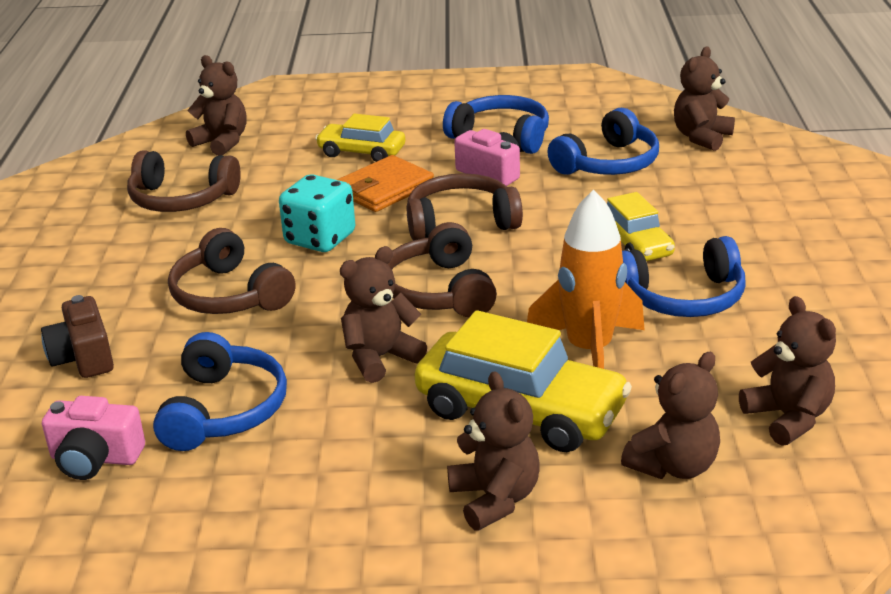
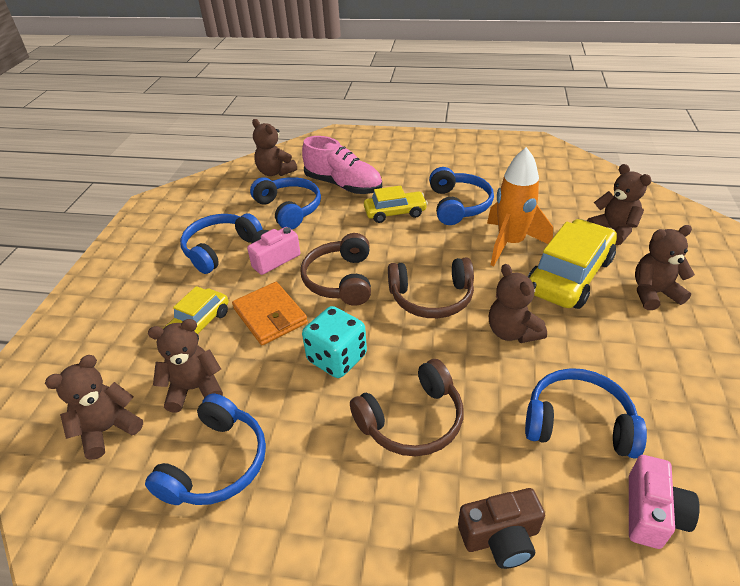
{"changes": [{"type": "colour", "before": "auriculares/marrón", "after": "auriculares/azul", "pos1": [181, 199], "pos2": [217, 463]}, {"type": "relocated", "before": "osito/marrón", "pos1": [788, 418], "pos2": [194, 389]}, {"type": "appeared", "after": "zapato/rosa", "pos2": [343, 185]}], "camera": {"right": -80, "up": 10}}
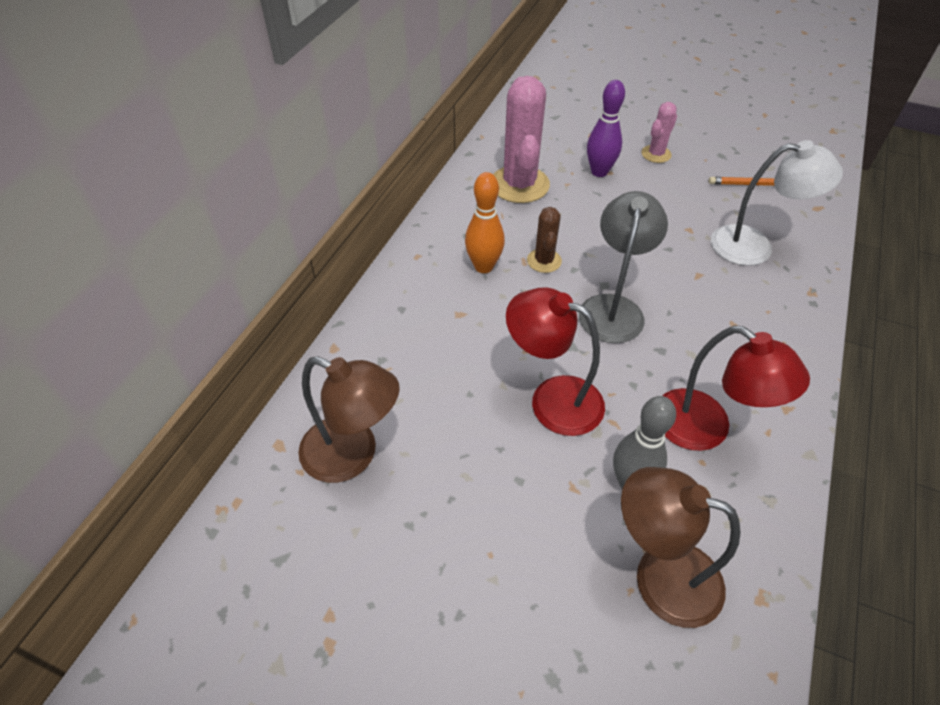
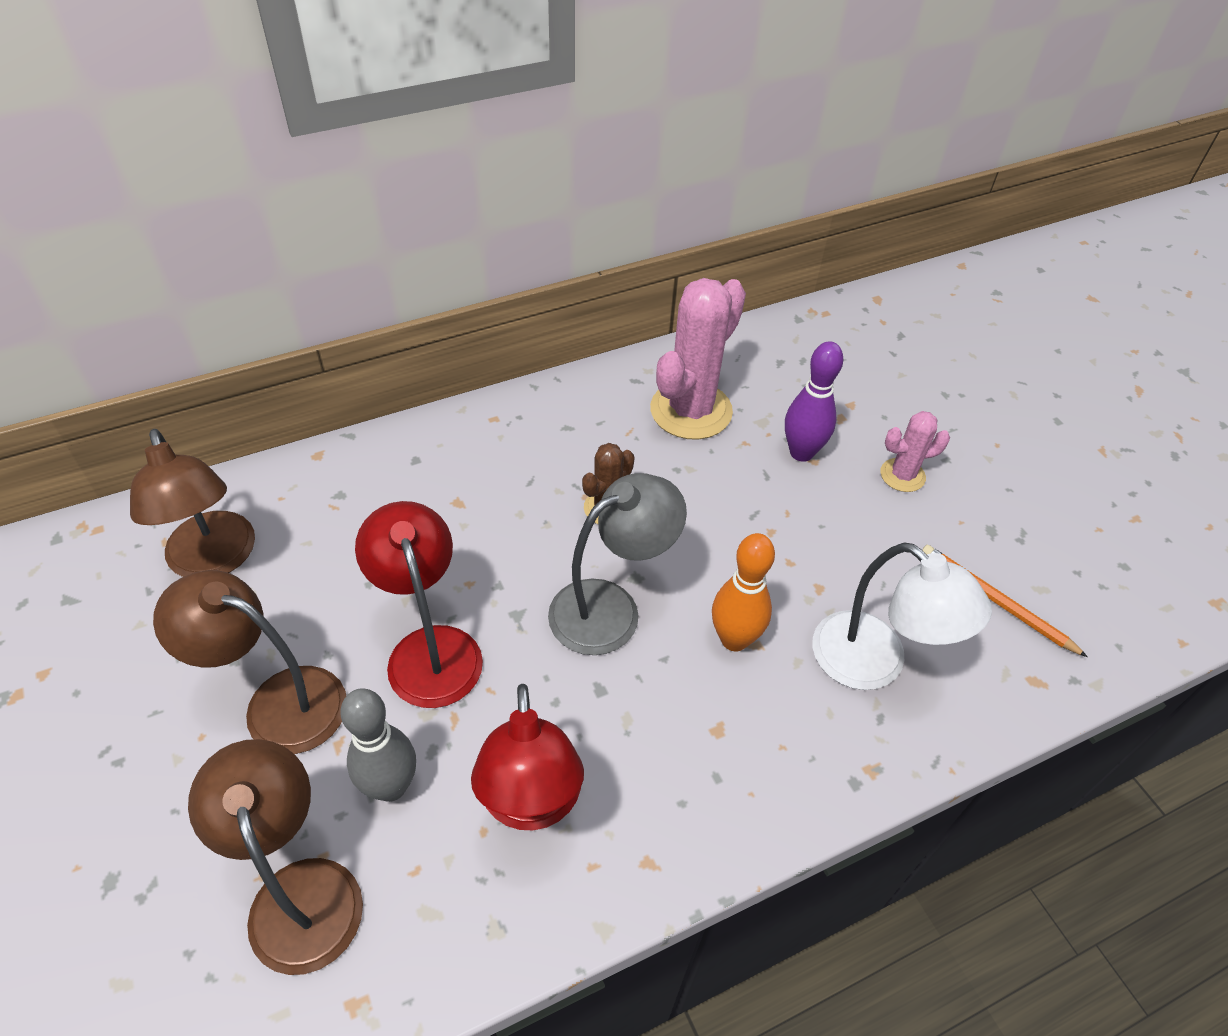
{"changes": [{"type": "appeared", "after": "lámpara/marrón", "pos2": [278, 702]}, {"type": "relocated", "before": "bolo/naranja", "pos1": [484, 266], "pos2": [734, 639]}], "camera": {"right": 40, "up": 0}}
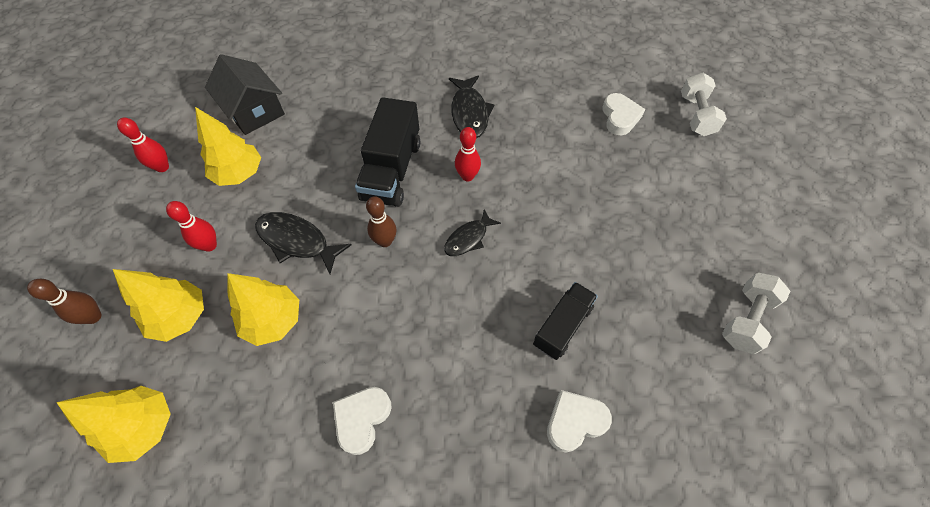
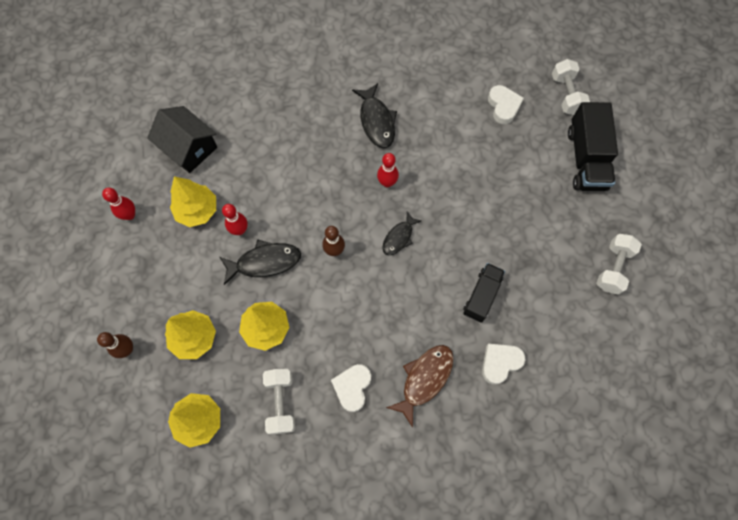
{"changes": [{"type": "spun", "before": "pez/negro", "pos1": [297, 241], "pos2": [264, 262], "turn": 150}, {"type": "relocated", "before": "bolo/rojo", "pos1": [210, 245], "pos2": [239, 230]}, {"type": "appeared", "after": "mancuerna/blanco", "pos2": [281, 402]}, {"type": "appeared", "after": "pez/marrón", "pos2": [424, 379]}, {"type": "relocated", "before": "camión/negro", "pos1": [392, 170], "pos2": [586, 159]}], "camera": {"right": -10, "up": 10}}
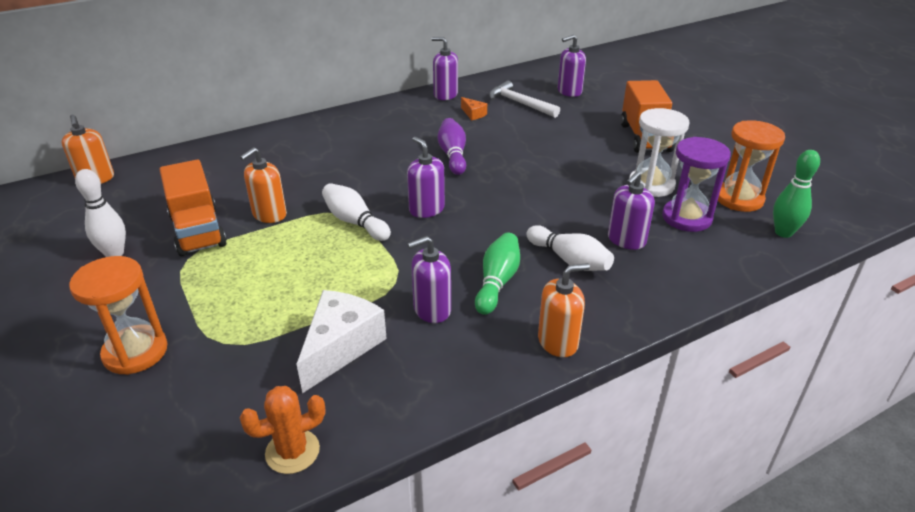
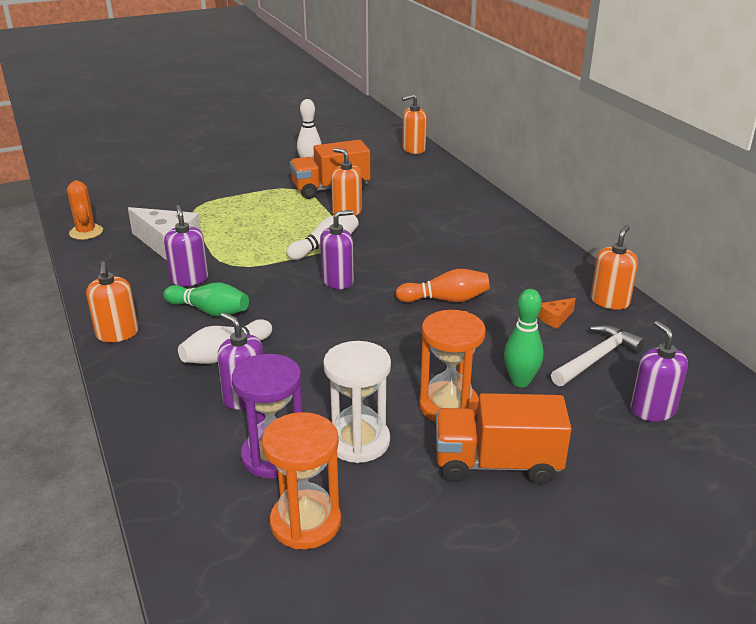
{"changes": [{"type": "colour", "before": "bolo/morado", "after": "bolo/naranja", "pos1": [453, 155], "pos2": [446, 299]}, {"type": "relocated", "before": "reloj de arena/naranja", "pos1": [135, 352], "pos2": [448, 406]}, {"type": "relocated", "before": "bolo/verde", "pos1": [783, 232], "pos2": [520, 381]}, {"type": "colour", "before": "dispensador de jabón/morado", "after": "dispensador de jabón/naranja", "pos1": [445, 95], "pos2": [610, 301]}], "camera": {"right": 95, "up": -5}}
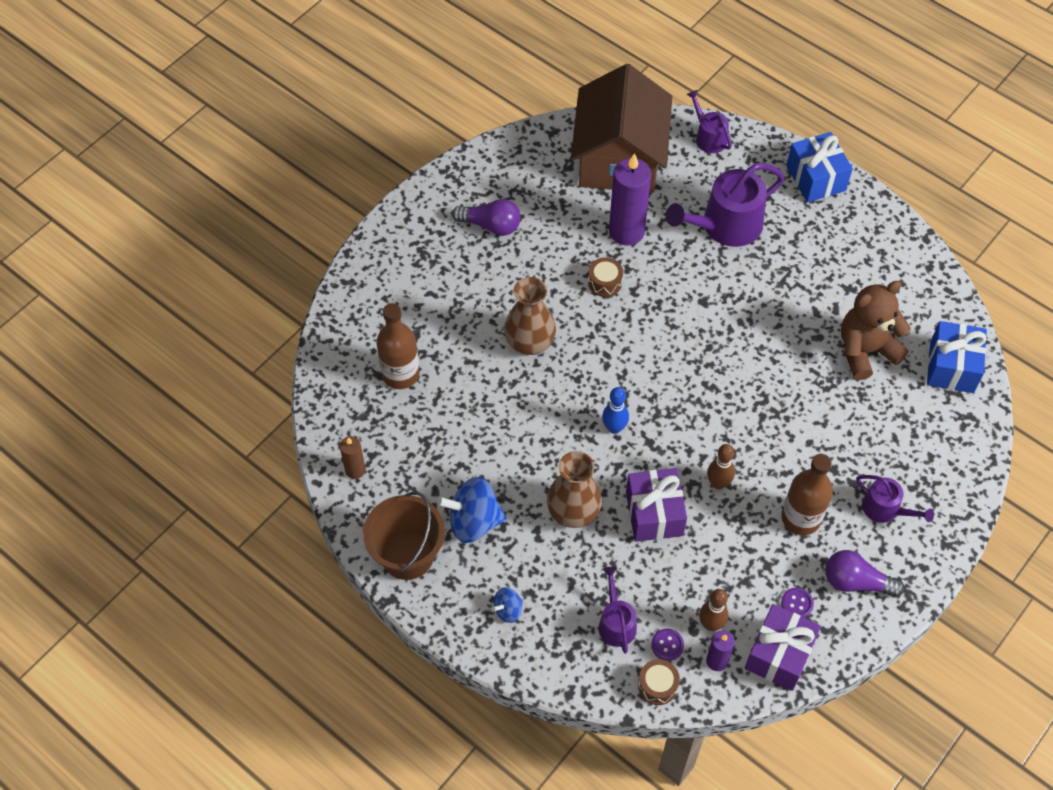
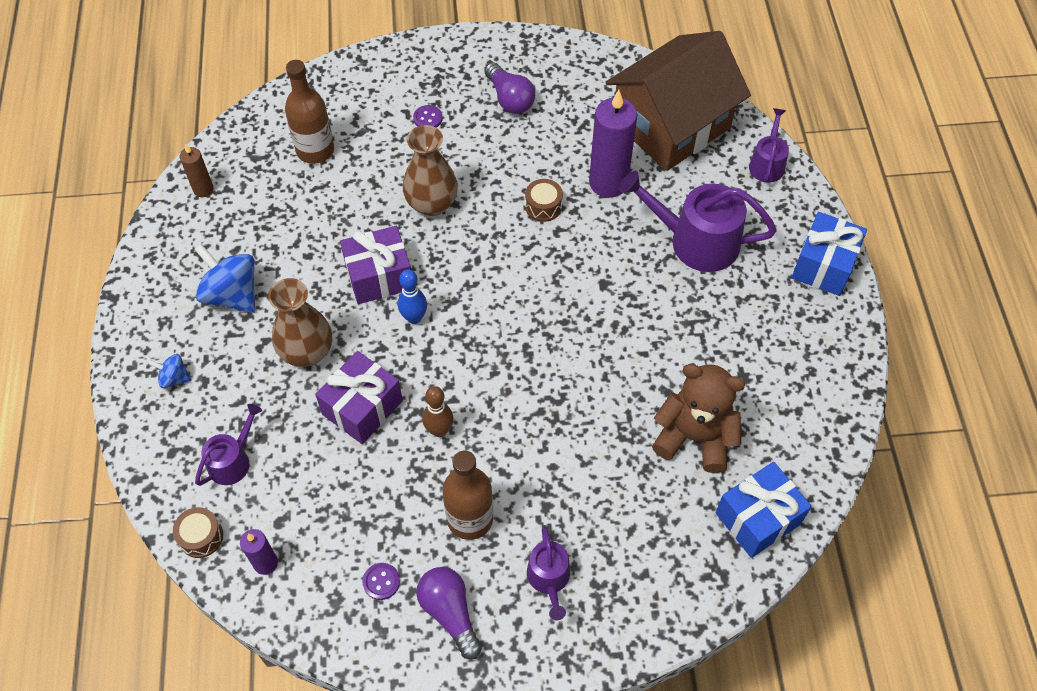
{"changes": [{"type": "relocated", "before": "regalo/morado", "pos1": [779, 655], "pos2": [379, 276]}, {"type": "relocated", "before": "botón/morado", "pos1": [667, 645], "pos2": [428, 118]}, {"type": "missing", "before": "balde/marrón", "pos1": [407, 555]}, {"type": "missing", "before": "bolo/marrón", "pos1": [711, 624]}], "camera": {"right": 45, "up": 0}}
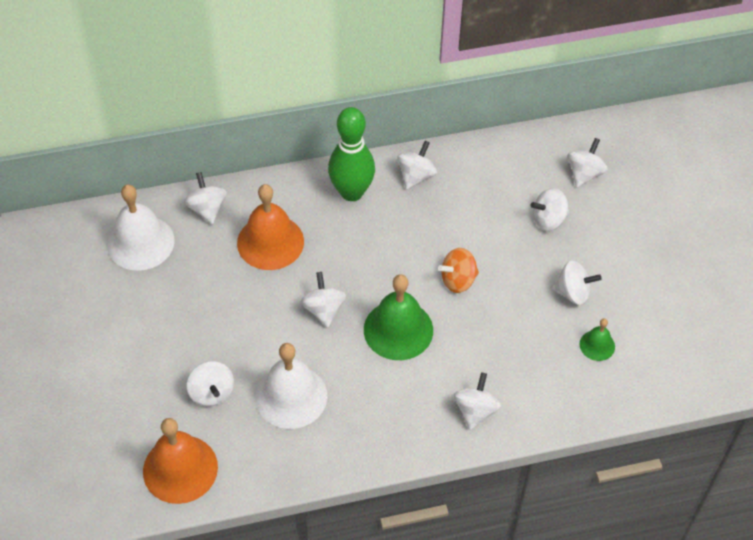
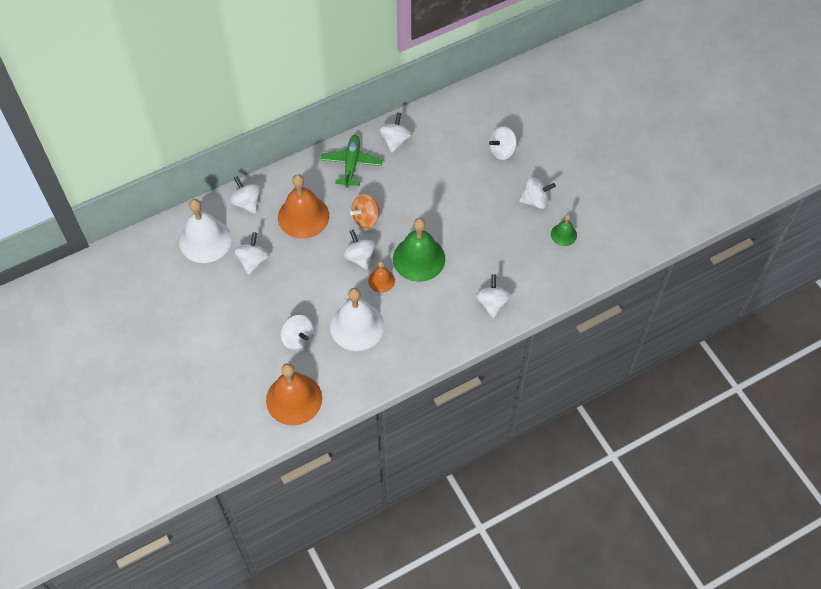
{"changes": [{"type": "relocated", "before": "peonza/blanco", "pos1": [584, 173], "pos2": [253, 260]}, {"type": "exchanged", "before": "bolo/verde", "after": "avión/verde", "pos1": [351, 192], "pos2": [351, 164]}, {"type": "relocated", "before": "peonza/naranja", "pos1": [458, 280], "pos2": [365, 218]}, {"type": "appeared", "after": "campana/naranja", "pos2": [381, 280]}], "camera": {"right": -15, "up": 5}}
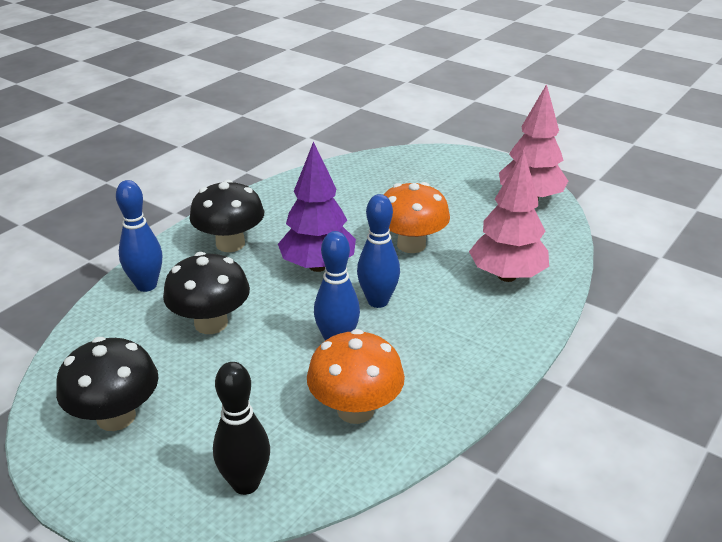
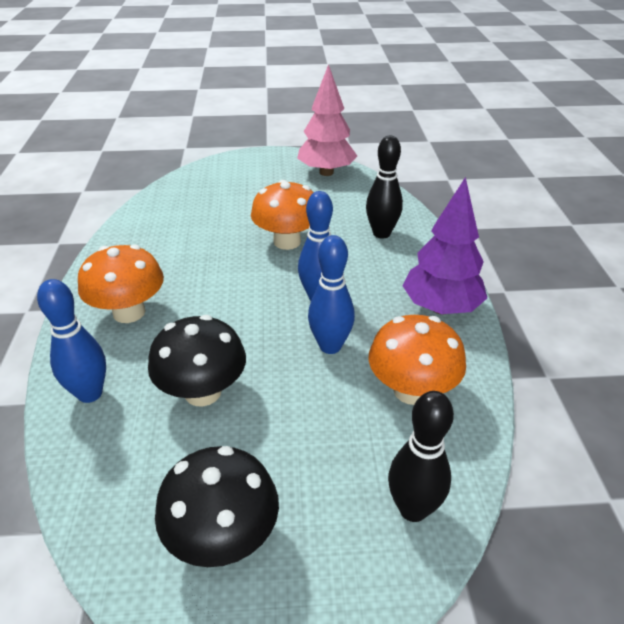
{"changes": [{"type": "colour", "before": "seta/negro", "after": "seta/naranja", "pos1": [230, 244], "pos2": [129, 312]}, {"type": "exchanged", "before": "árbol/rosa", "after": "bolo/negro", "pos1": [507, 276], "pos2": [381, 233]}, {"type": "relocated", "before": "árbol/morado", "pos1": [318, 266], "pos2": [440, 308]}], "camera": {"right": -40, "up": 5}}
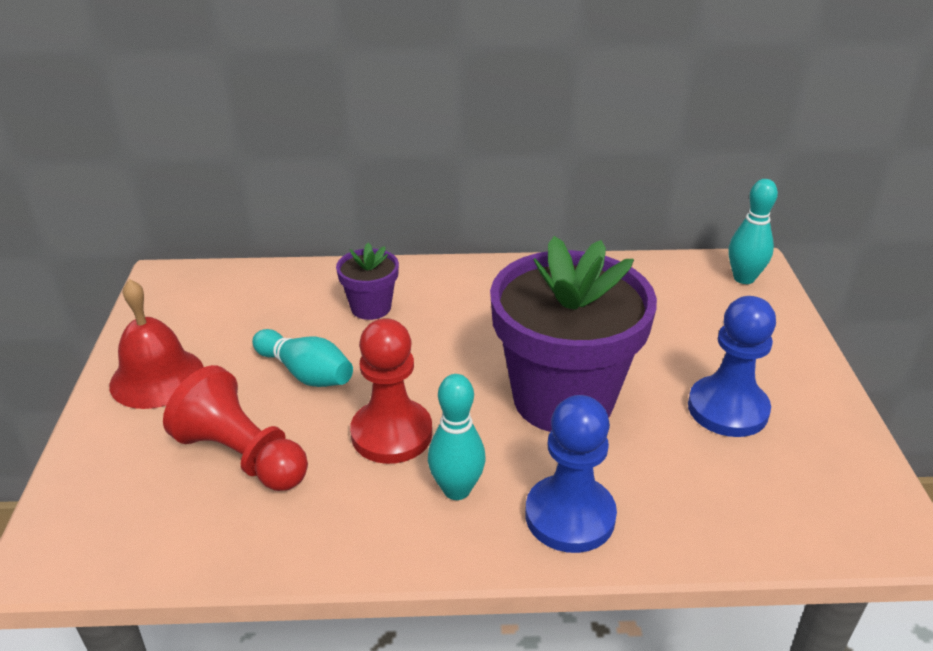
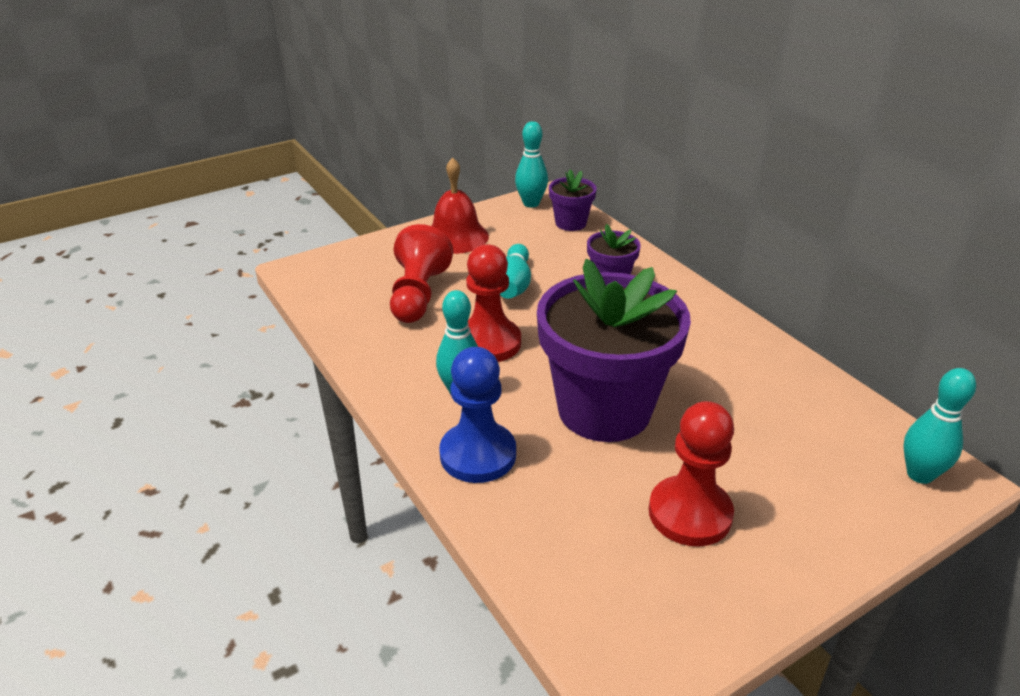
{"changes": [{"type": "appeared", "after": "bolo/turquesa", "pos2": [531, 203]}, {"type": "appeared", "after": "maceta/morado", "pos2": [570, 223]}, {"type": "colour", "before": "peón/azul", "after": "peón/rojo", "pos1": [727, 409], "pos2": [690, 513]}], "camera": {"right": 60, "up": 0}}
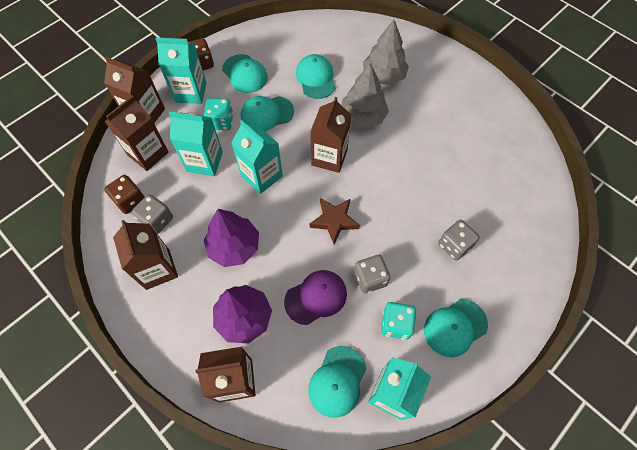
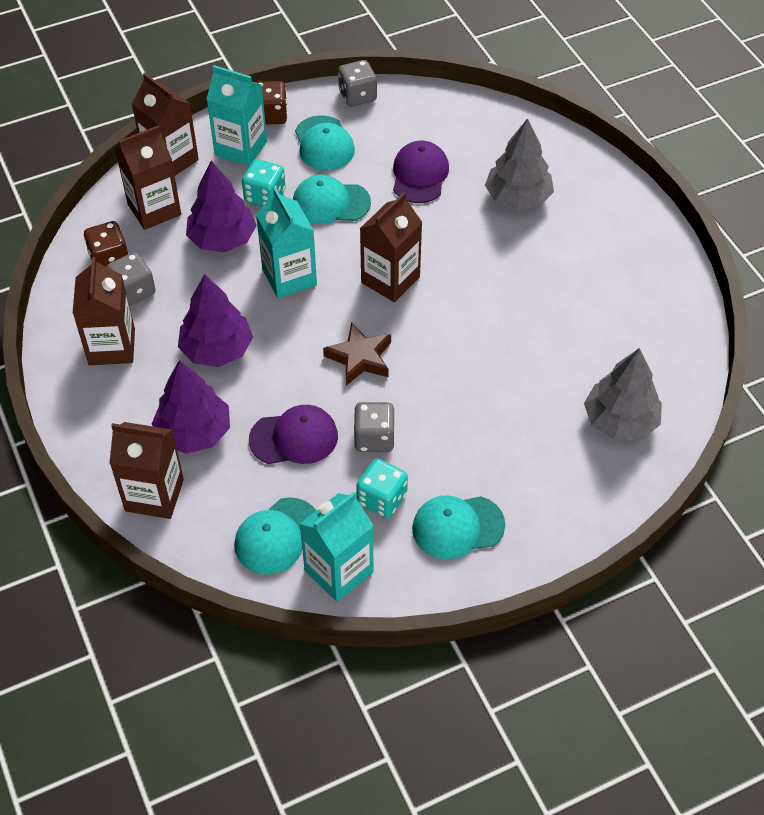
{"changes": [{"type": "exchanged", "before": "cartón de leche/turquesa", "after": "árbol/morado", "pos1": [204, 161], "pos2": [222, 239]}, {"type": "relocated", "before": "dado/gris", "pos1": [454, 245], "pos2": [357, 96]}, {"type": "colour", "before": "gorra/turquesa", "after": "gorra/morado", "pos1": [316, 78], "pos2": [420, 175]}, {"type": "relocated", "before": "árbol/gris", "pos1": [363, 117], "pos2": [620, 421]}], "camera": {"right": 20, "up": -10}}
